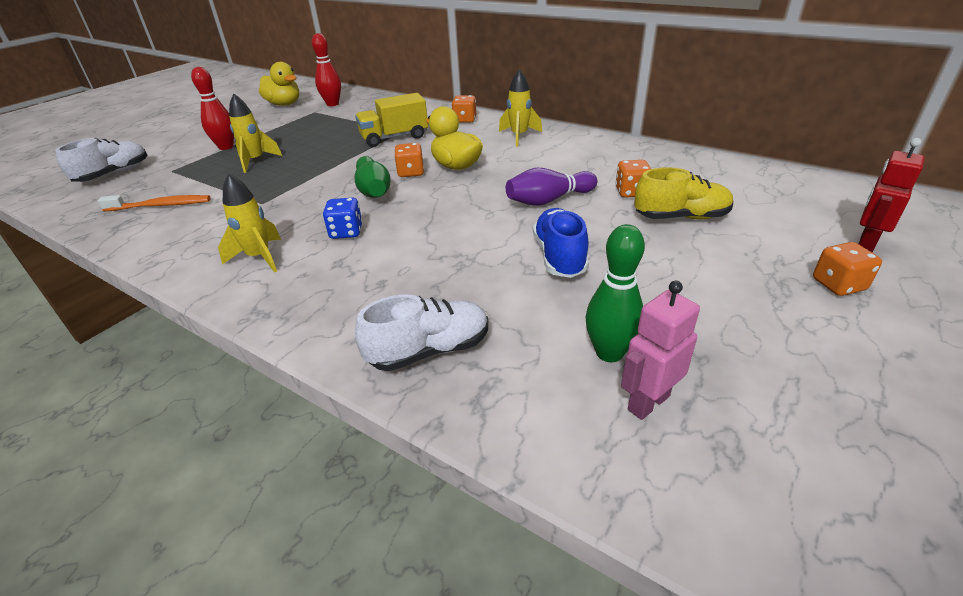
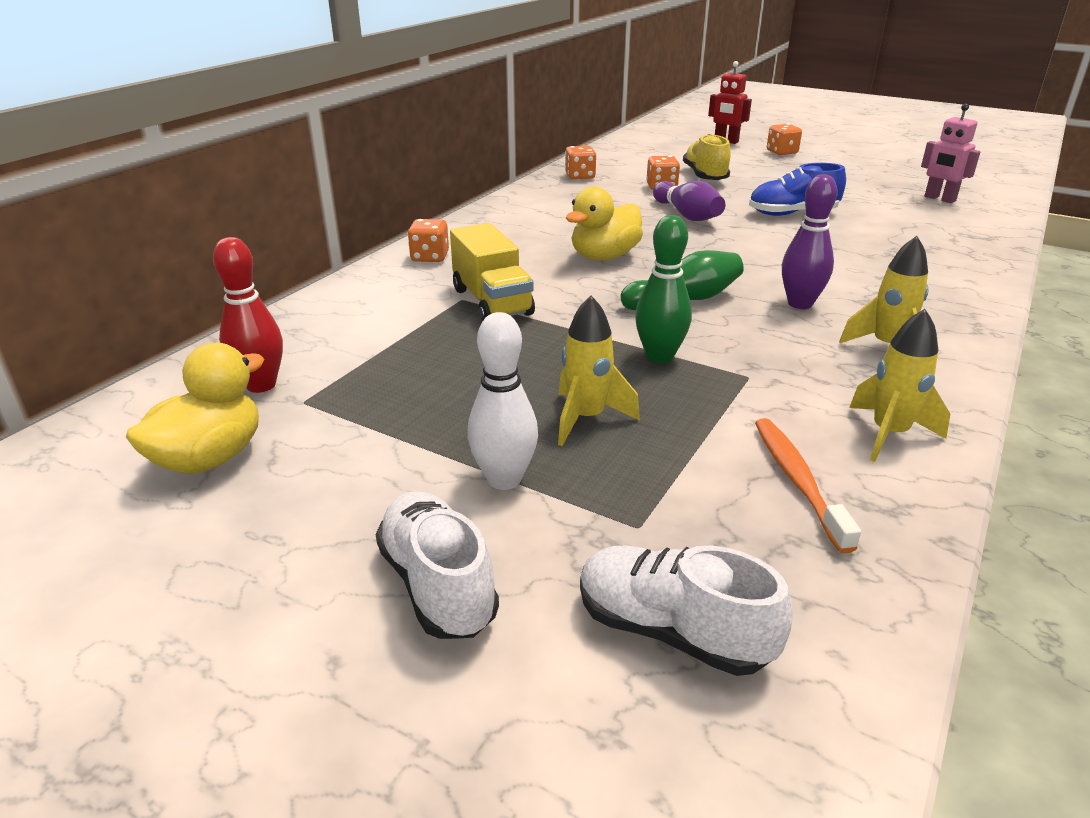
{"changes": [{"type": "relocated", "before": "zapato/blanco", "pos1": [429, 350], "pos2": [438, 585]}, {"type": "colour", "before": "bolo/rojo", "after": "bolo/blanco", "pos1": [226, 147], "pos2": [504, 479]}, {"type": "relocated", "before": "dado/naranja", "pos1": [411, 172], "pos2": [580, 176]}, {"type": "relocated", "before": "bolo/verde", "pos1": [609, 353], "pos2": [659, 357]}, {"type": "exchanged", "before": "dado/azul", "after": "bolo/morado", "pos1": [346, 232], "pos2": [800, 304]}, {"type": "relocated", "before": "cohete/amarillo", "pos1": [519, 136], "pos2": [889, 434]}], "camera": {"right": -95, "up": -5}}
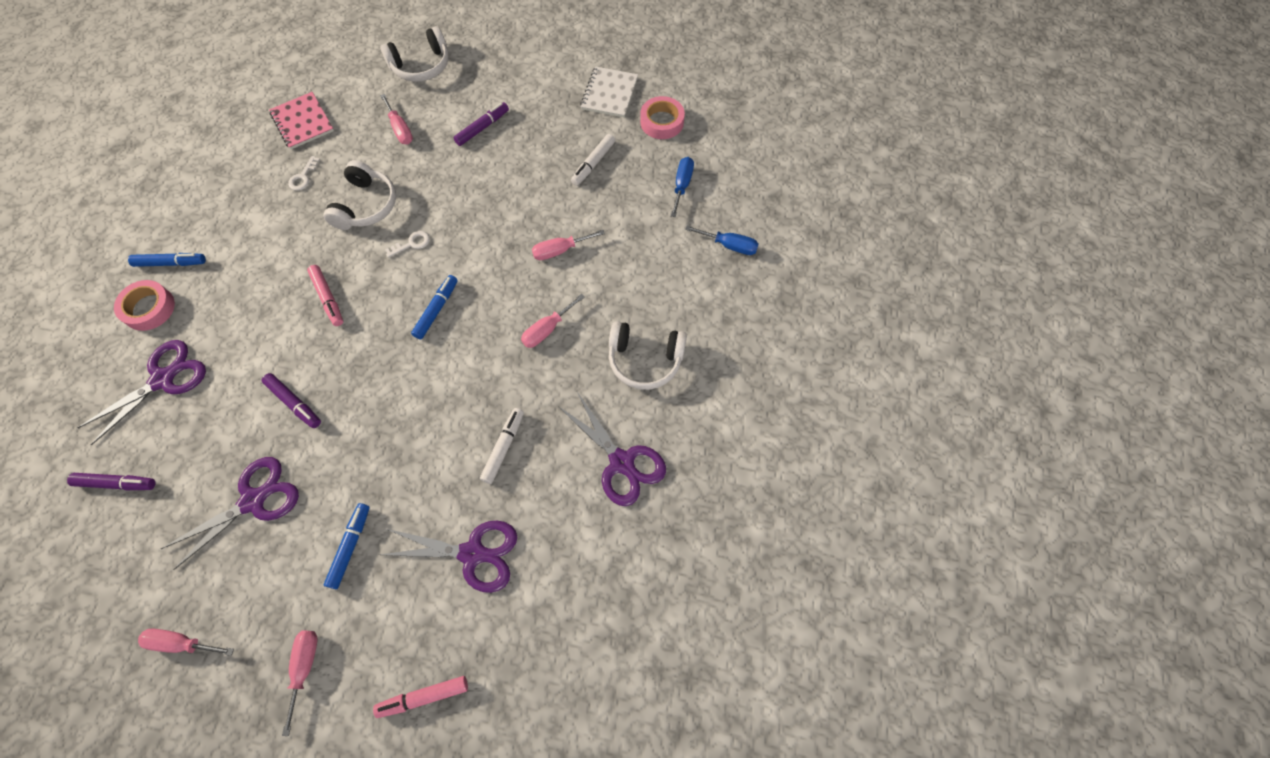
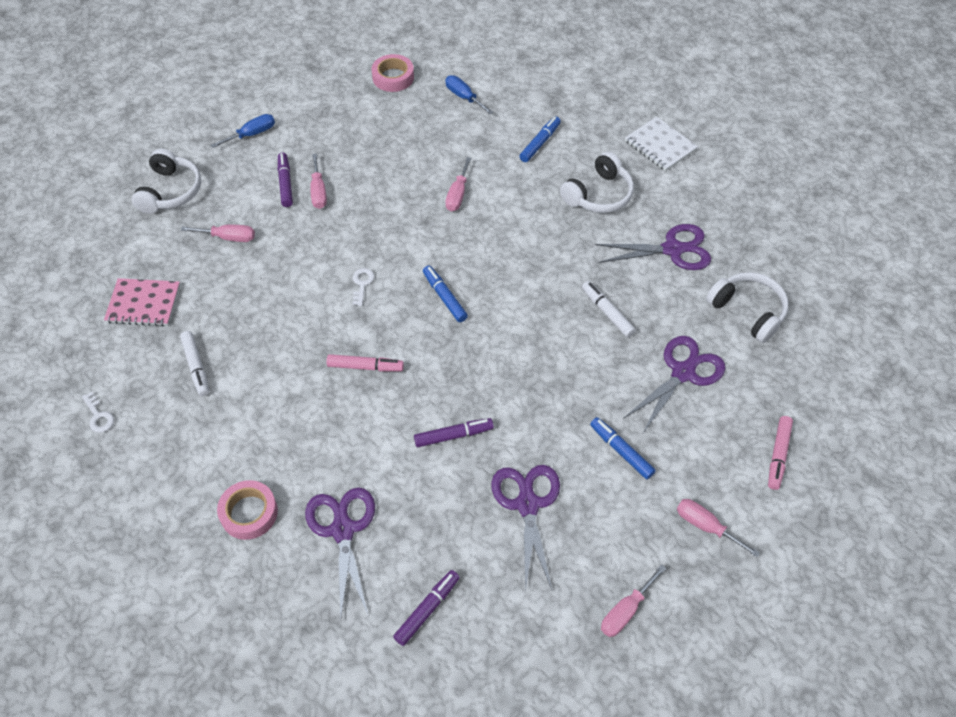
{"changes": [{"type": "relocated", "before": "llave/blanco", "pos1": [303, 177], "pos2": [98, 416]}, {"type": "relocated", "before": "rotulador/blanco", "pos1": [593, 163], "pos2": [196, 366]}, {"type": "relocated", "before": "destornillador/azul", "pos1": [729, 245], "pos2": [252, 134]}, {"type": "relocated", "before": "destornillador/rosa", "pos1": [547, 329], "pos2": [318, 192]}, {"type": "relocated", "before": "rotulador/azul", "pos1": [171, 263], "pos2": [540, 143]}, {"type": "relocated", "before": "cuaderno/blanco", "pos1": [609, 93], "pos2": [660, 145]}, {"type": "relocated", "before": "auriculares/blanco", "pos1": [365, 205], "pos2": [748, 311]}], "camera": {"right": -55, "up": -10}}
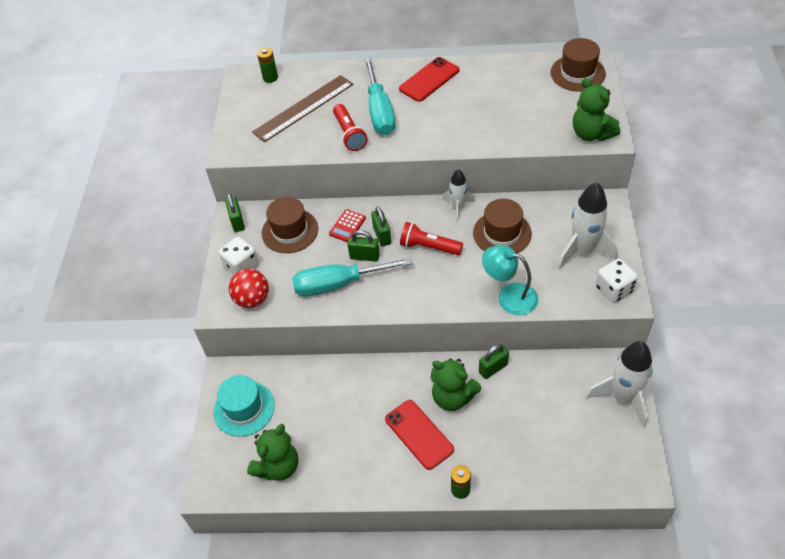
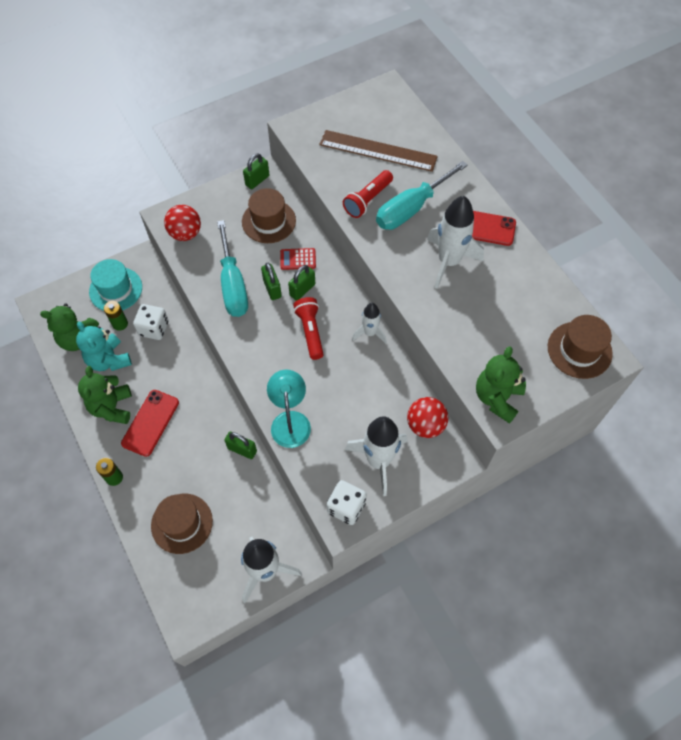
{"changes": [{"type": "appeared", "after": "osito/turquesa", "pos2": [109, 360]}, {"type": "relocated", "before": "osito/verde", "pos1": [453, 397], "pos2": [112, 407]}, {"type": "relocated", "before": "pila/verde", "pos1": [270, 78], "pos2": [120, 324]}, {"type": "relocated", "before": "dado/blanco", "pos1": [241, 266], "pos2": [154, 328]}, {"type": "relocated", "before": "sombrero/marrón", "pos1": [502, 233], "pos2": [182, 523]}, {"type": "spun", "before": "destornillador/turquesa", "pos1": [338, 284], "pos2": [233, 284], "turn": -150}, {"type": "appeared", "after": "pelota/rojo", "pos2": [425, 425]}, {"type": "appeared", "after": "cohete/blanco", "pos2": [449, 262]}], "camera": {"right": 55, "up": 10}}
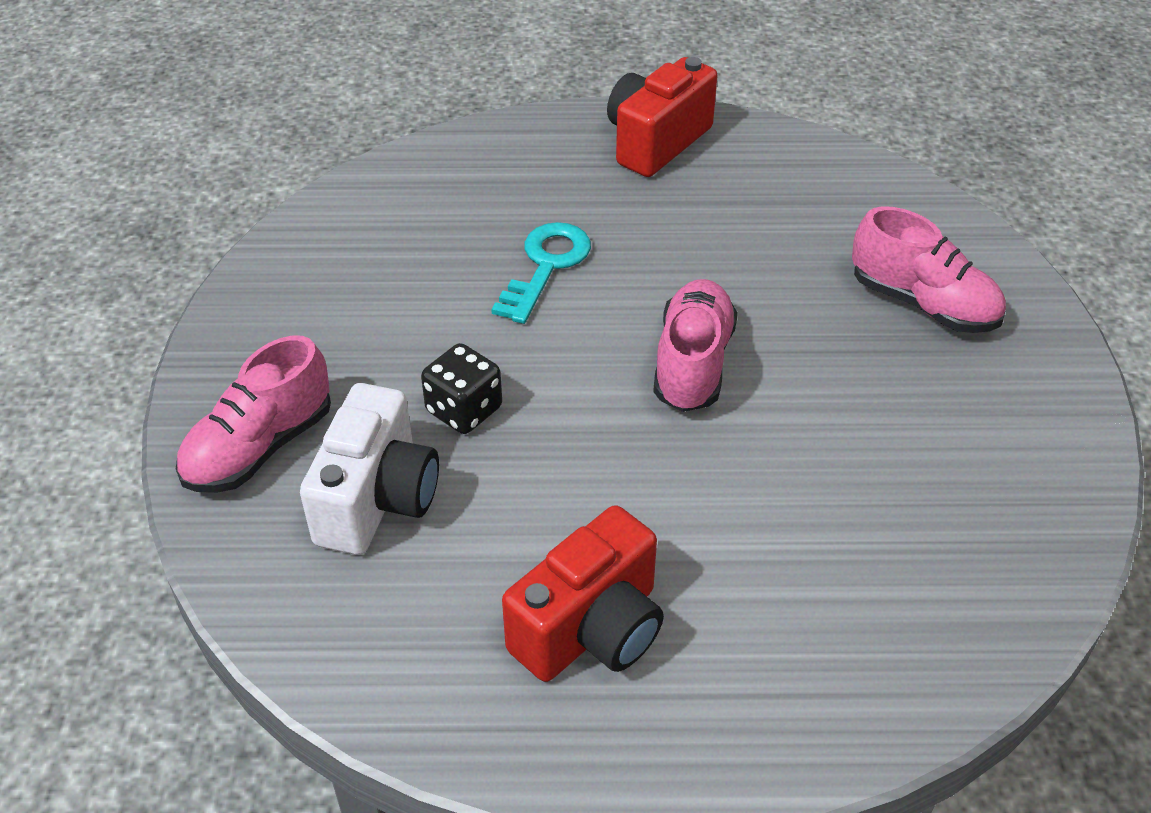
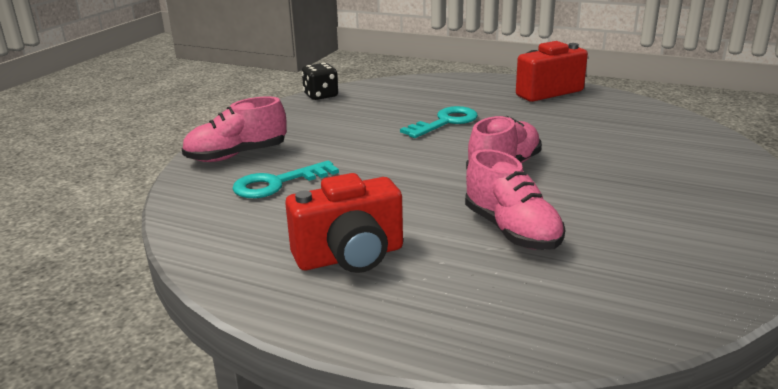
{"changes": [{"type": "exchanged", "before": "cámara/blanco", "after": "llave/turquesa", "pos1": [377, 499], "pos2": [277, 183]}, {"type": "relocated", "before": "dado/negro", "pos1": [464, 410], "pos2": [321, 95]}, {"type": "relocated", "before": "zapato/rosa", "pos1": [923, 303], "pos2": [511, 231]}], "camera": {"right": 25, "up": -20}}
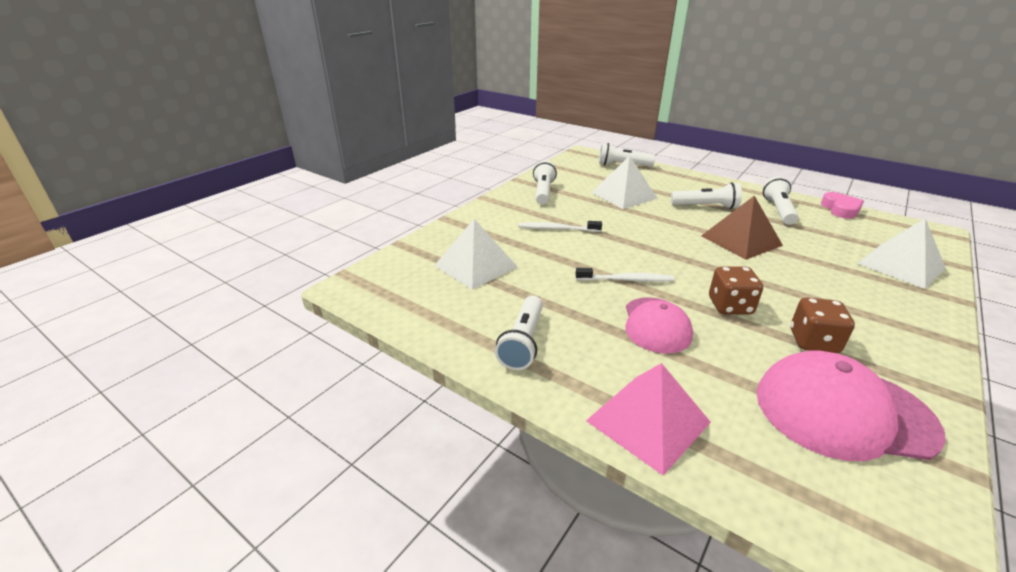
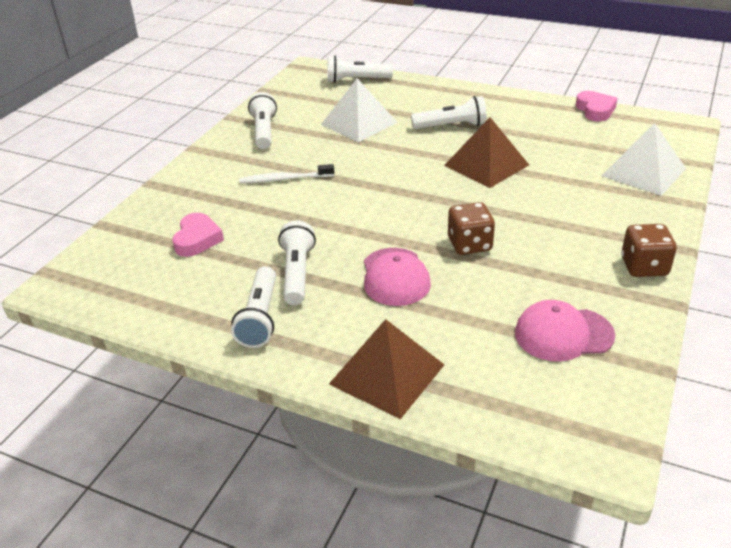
{"changes": [{"type": "exchanged", "before": "pirámide/blanco", "after": "corazón/rosa", "pos1": [476, 266], "pos2": [197, 239]}, {"type": "relocated", "before": "lámpara de mano/blanco", "pos1": [778, 210], "pos2": [297, 273]}, {"type": "colour", "before": "pirámide/rosa", "after": "pirámide/marrón", "pos1": [648, 421], "pos2": [387, 374]}, {"type": "size", "before": "gorra/rosa", "pos1": [843, 412], "pos2": [563, 334], "scale": 0.64}, {"type": "relocated", "before": "dado/marrón", "pos1": [813, 341], "pos2": [644, 267]}, {"type": "missing", "before": "cepillo de dientes/blanco", "pos1": [626, 280]}], "camera": {"right": -10, "up": 5}}
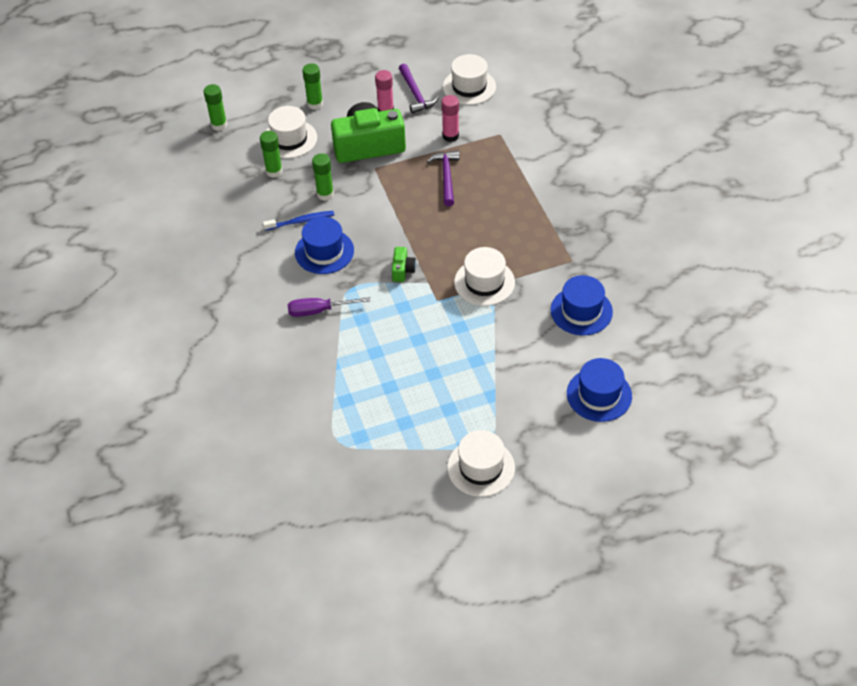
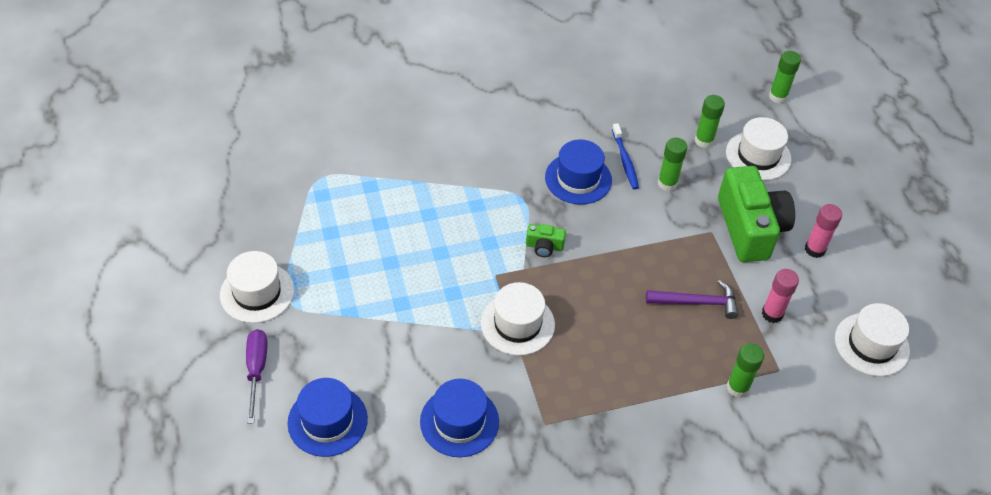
{"changes": [{"type": "relocated", "before": "destornillador/morado", "pos1": [319, 311], "pos2": [256, 370]}, {"type": "relocated", "before": "barra de pegamento/verde", "pos1": [315, 104], "pos2": [737, 387]}, {"type": "missing", "before": "martillo/morado", "pos1": [415, 94]}], "camera": {"right": 90, "up": 0}}
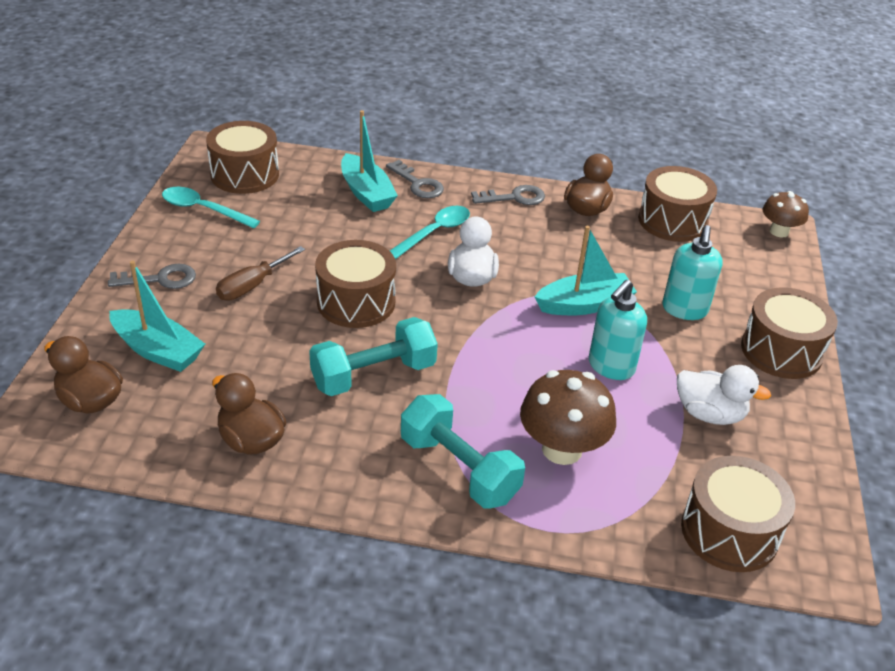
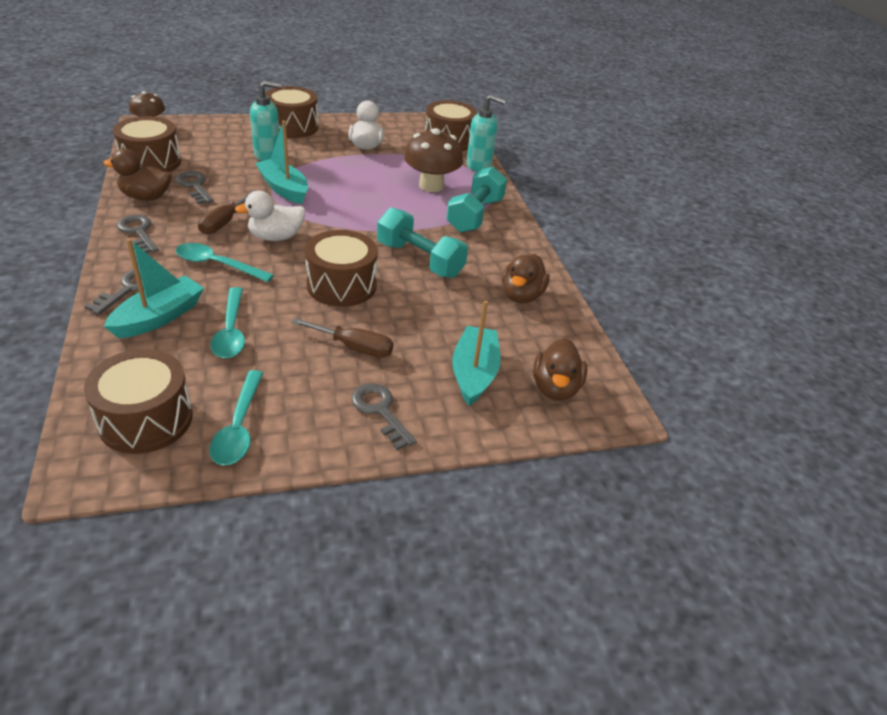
{"changes": [{"type": "appeared", "after": "llave/gris", "pos2": [194, 186]}, {"type": "appeared", "after": "destornillador/marrón", "pos2": [224, 222]}, {"type": "appeared", "after": "cuchara/turquesa", "pos2": [231, 332]}, {"type": "relocated", "before": "dispensador de jabón/turquesa", "pos1": [611, 367], "pos2": [479, 165]}], "camera": {"right": -115, "up": 0}}
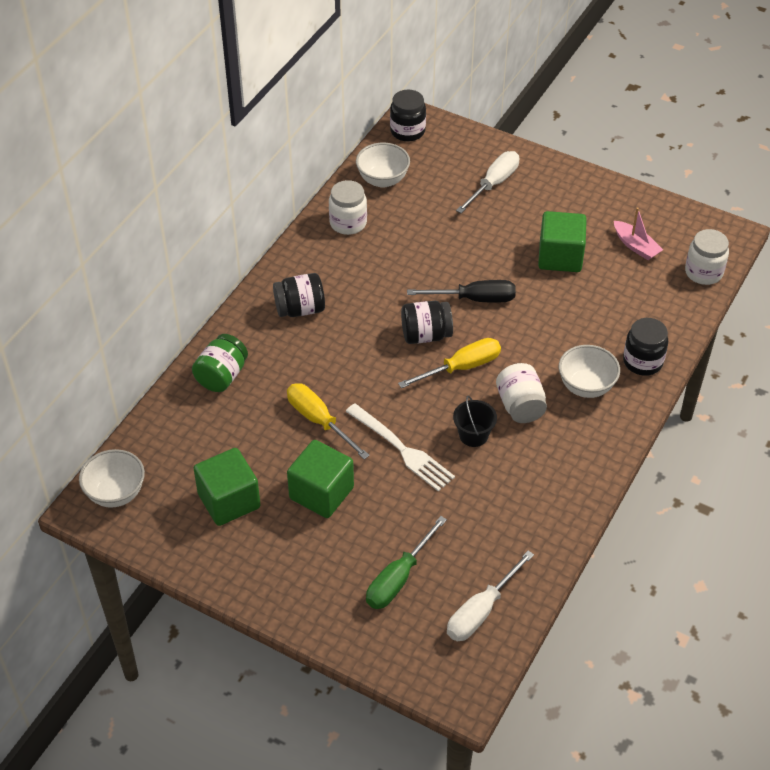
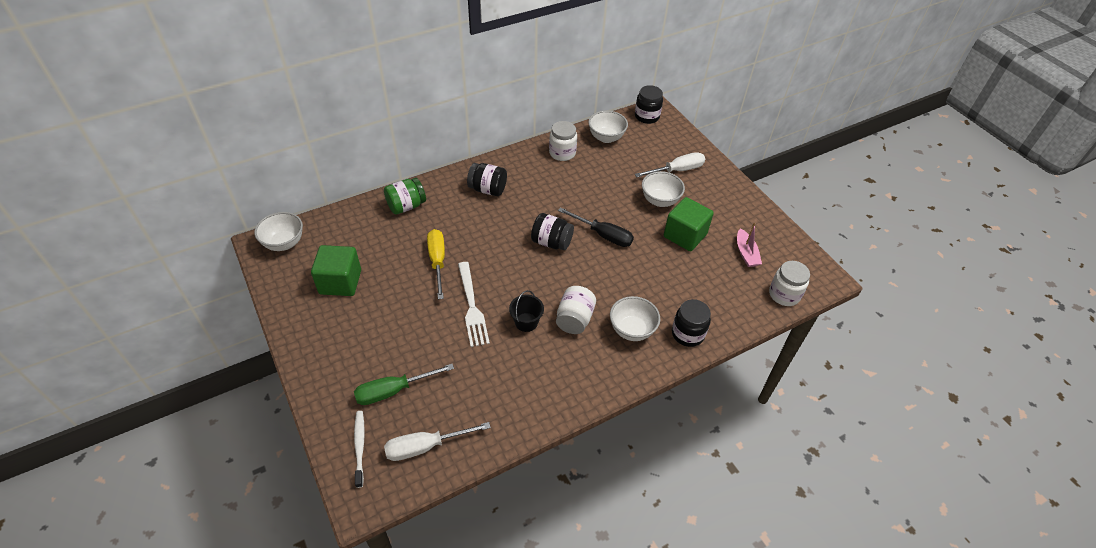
{"changes": [{"type": "appeared", "after": "cepillo de dientes/blanco", "pos2": [360, 447]}, {"type": "appeared", "after": "cuenco/blanco", "pos2": [660, 201]}, {"type": "missing", "before": "cubo/verde", "pos1": [321, 493]}, {"type": "missing", "before": "destornillador/amarillo", "pos1": [461, 367]}], "camera": {"right": 30, "up": 0}}
